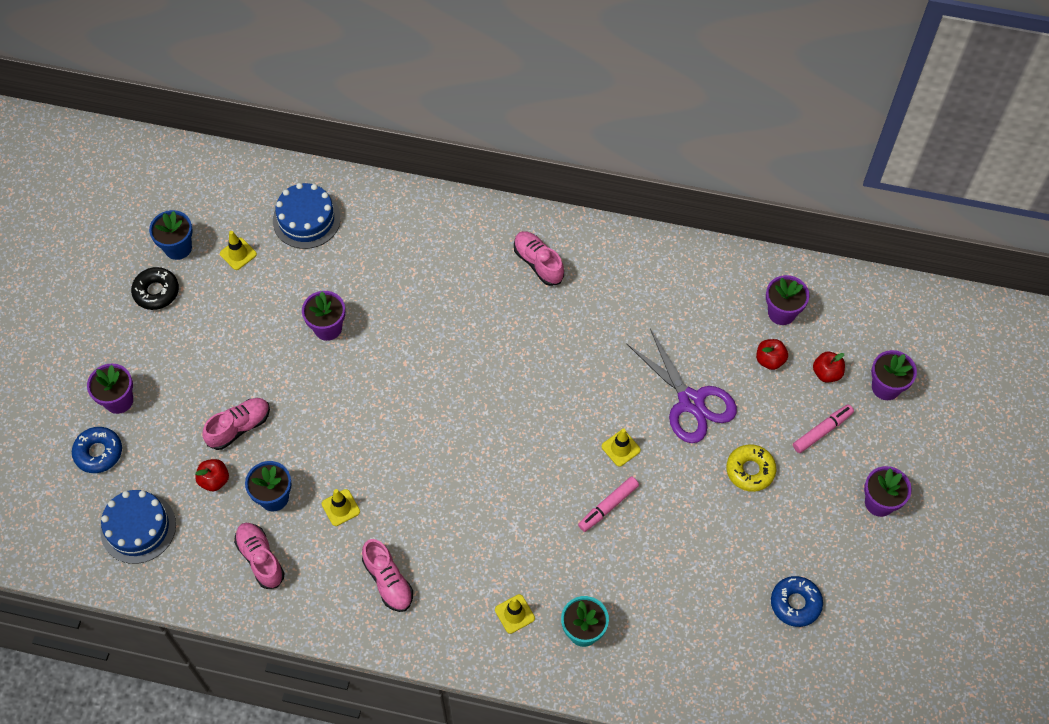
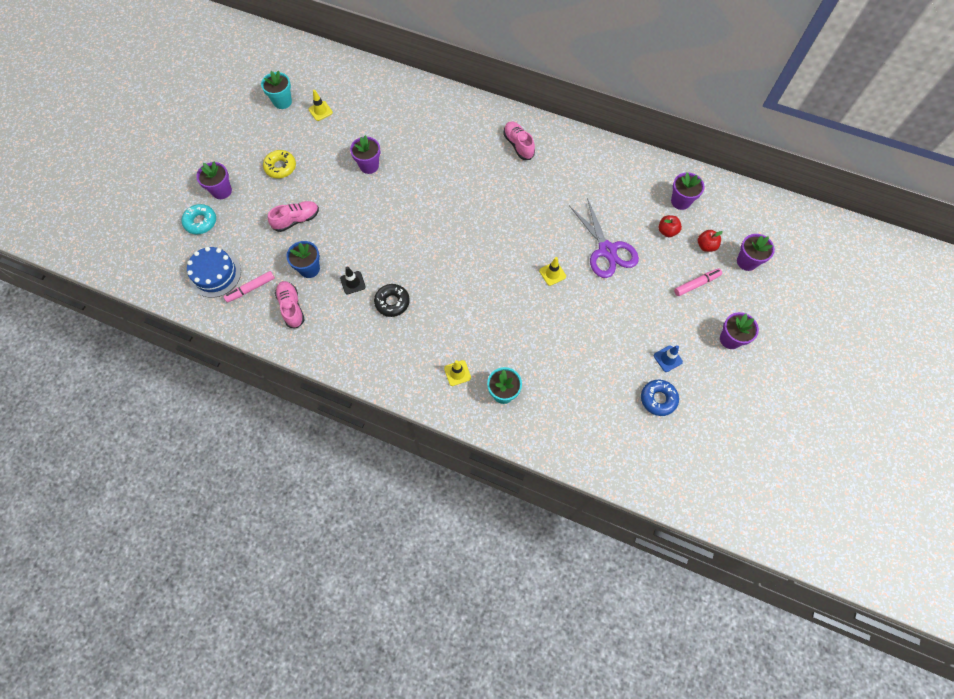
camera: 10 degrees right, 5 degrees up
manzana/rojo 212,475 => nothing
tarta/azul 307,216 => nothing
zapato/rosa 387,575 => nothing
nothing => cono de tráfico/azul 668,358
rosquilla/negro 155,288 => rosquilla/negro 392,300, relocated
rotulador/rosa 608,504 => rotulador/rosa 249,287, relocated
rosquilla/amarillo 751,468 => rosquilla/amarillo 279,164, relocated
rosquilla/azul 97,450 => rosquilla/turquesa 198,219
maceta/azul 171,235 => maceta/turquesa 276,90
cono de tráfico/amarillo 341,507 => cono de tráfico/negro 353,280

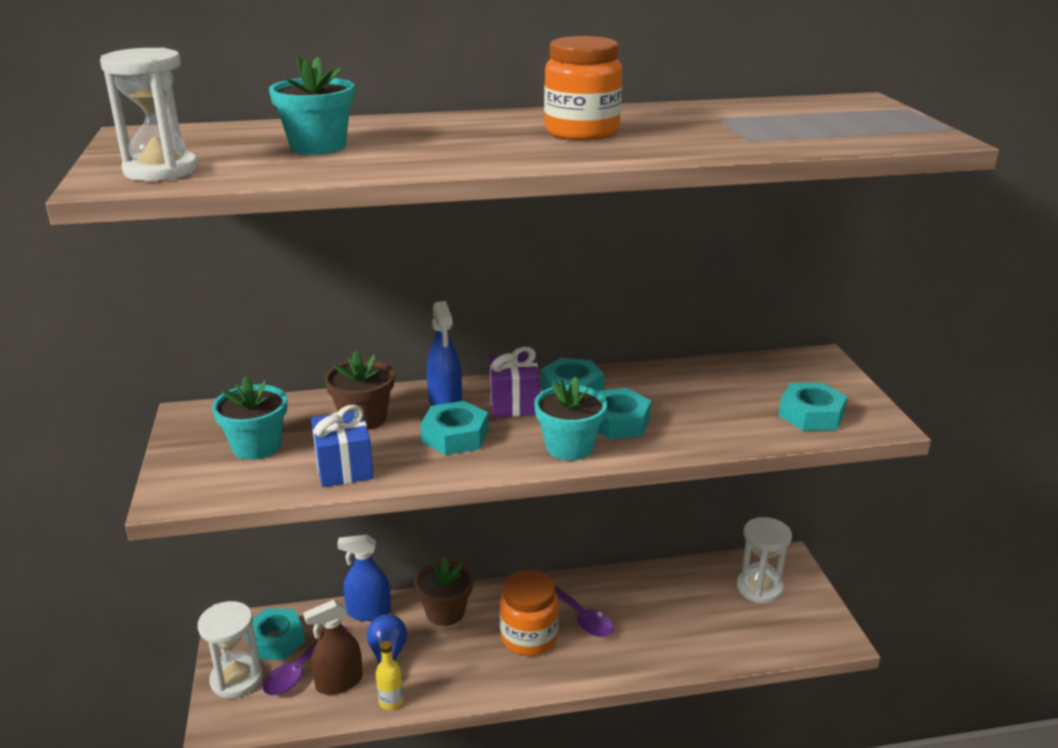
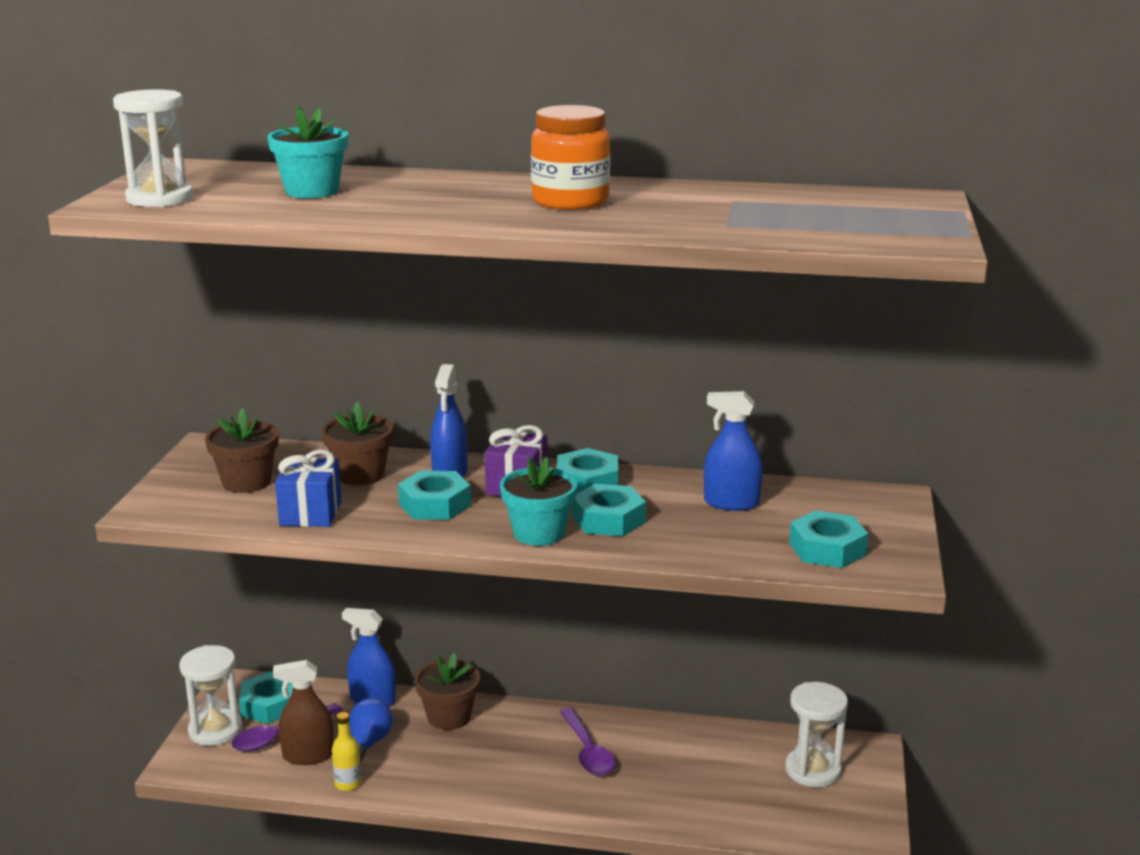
camera: 20 degrees right, 5 degrees down
tarro/naranja 529,613 => nothing
nothing => pulverizador/azul 733,451
maceta/turquesa 249,418 => maceta/marrón 242,450

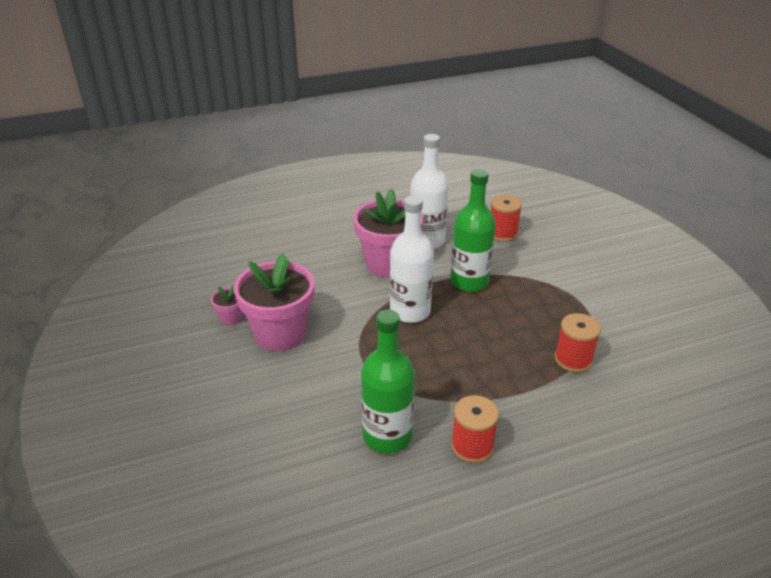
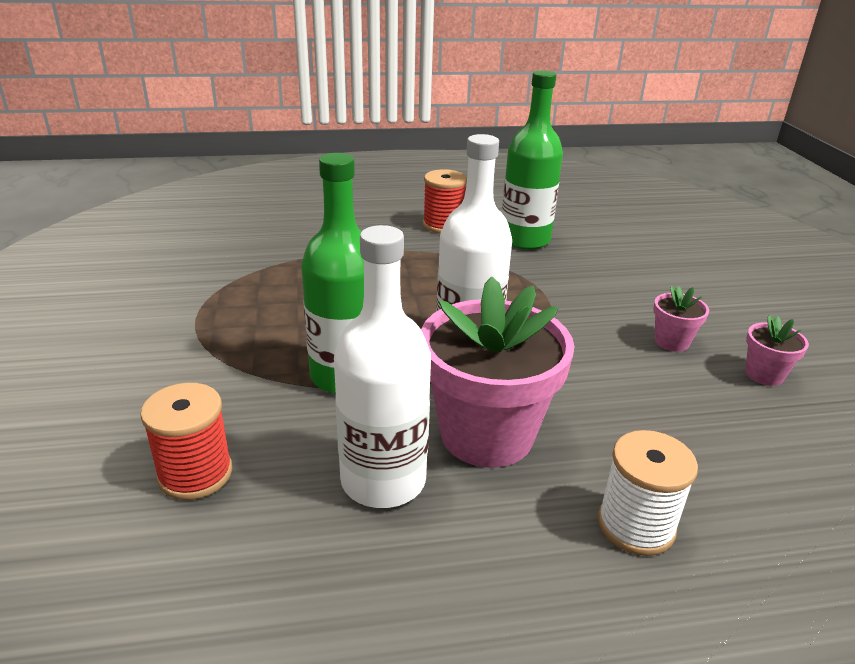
camera: 170 degrees left, 5 degrees down
carrete/rojo 577,343 => nothing
nothing => carrete/blanco 648,493
maceta/rosa 274,302 => maceta/rosa 681,319, x0.44

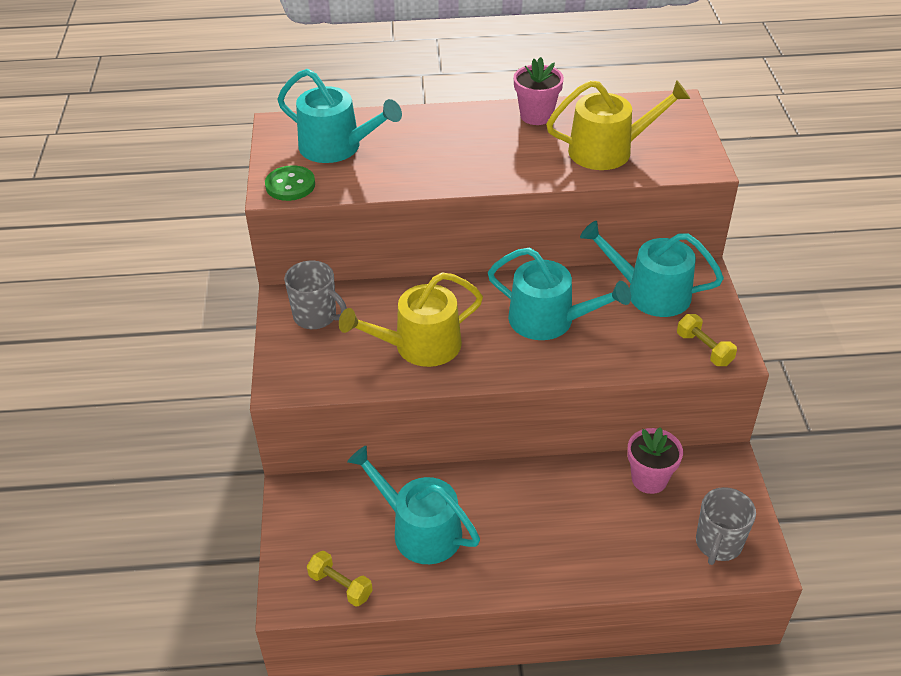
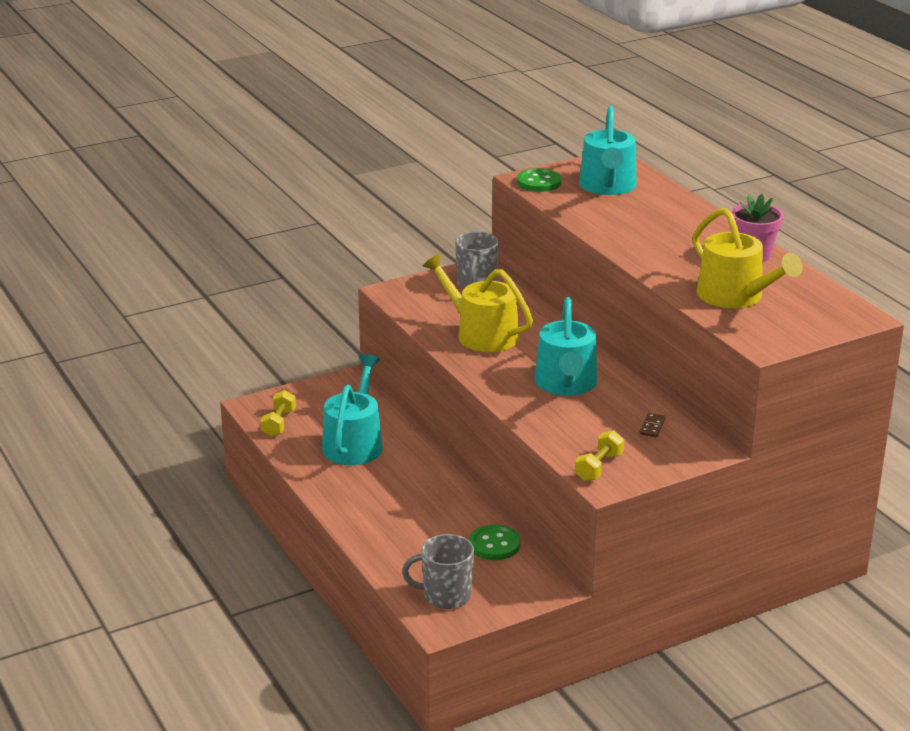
camera: 65 degrees right, 15 degrees down
regadera/turquesa 652,269 => ficha de dominó/marrón 653,425
maceta/rosa 655,460 => botón/verde 494,542

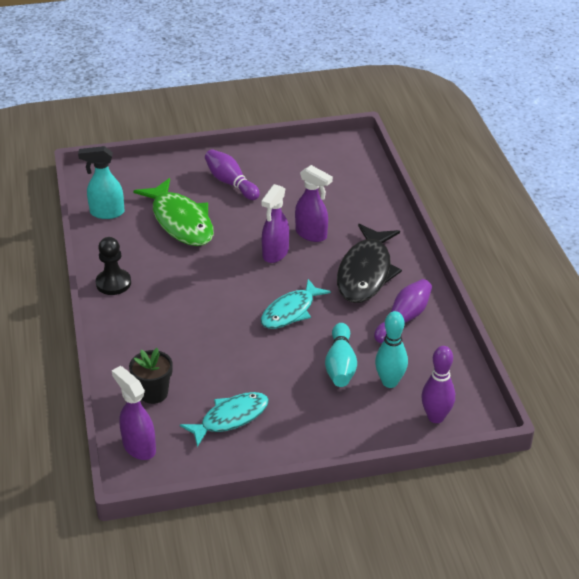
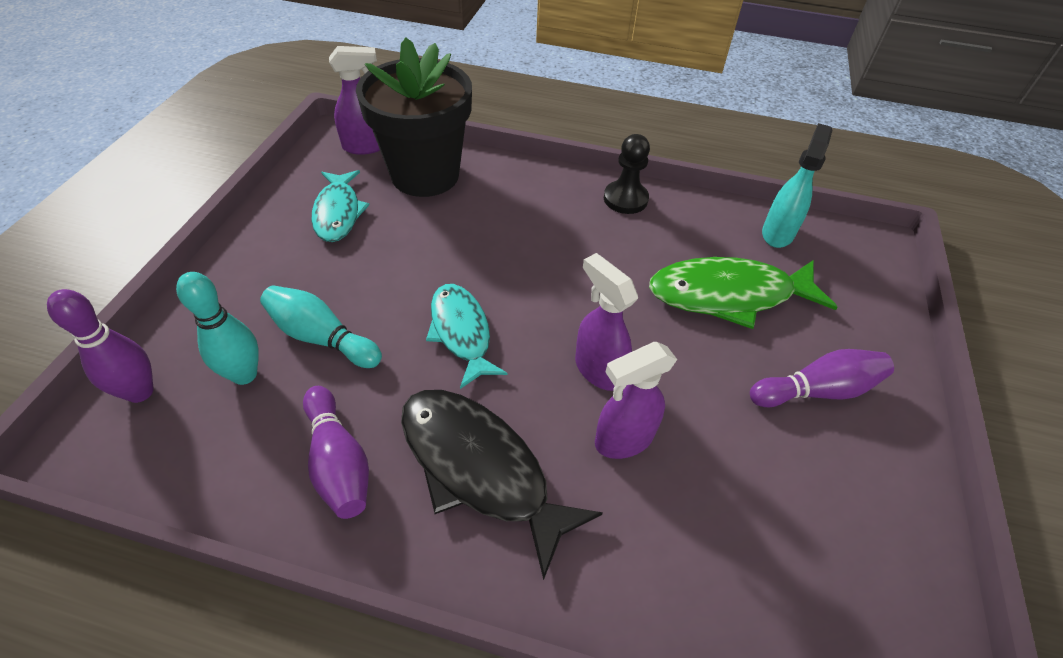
camera: 115 degrees right, 10 degrees up
maceta/negro 151,376 => maceta/negro 414,117, x2.12

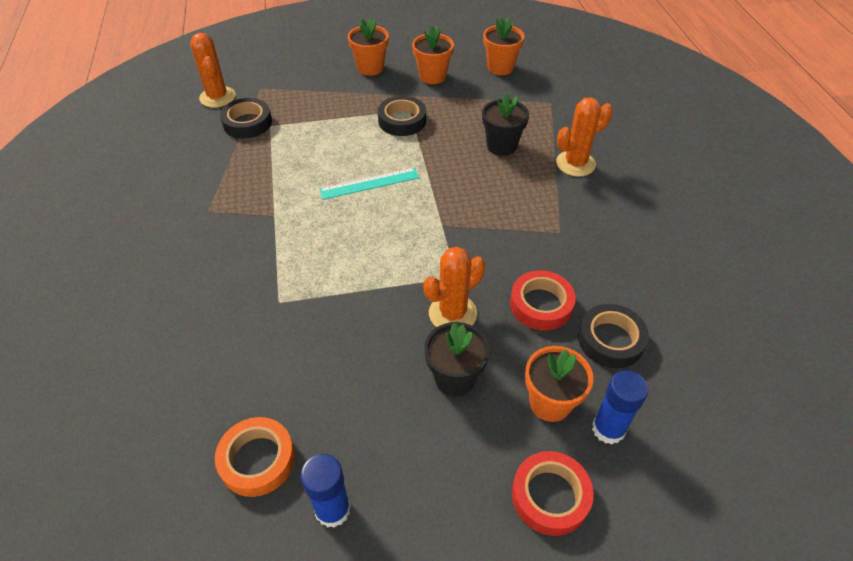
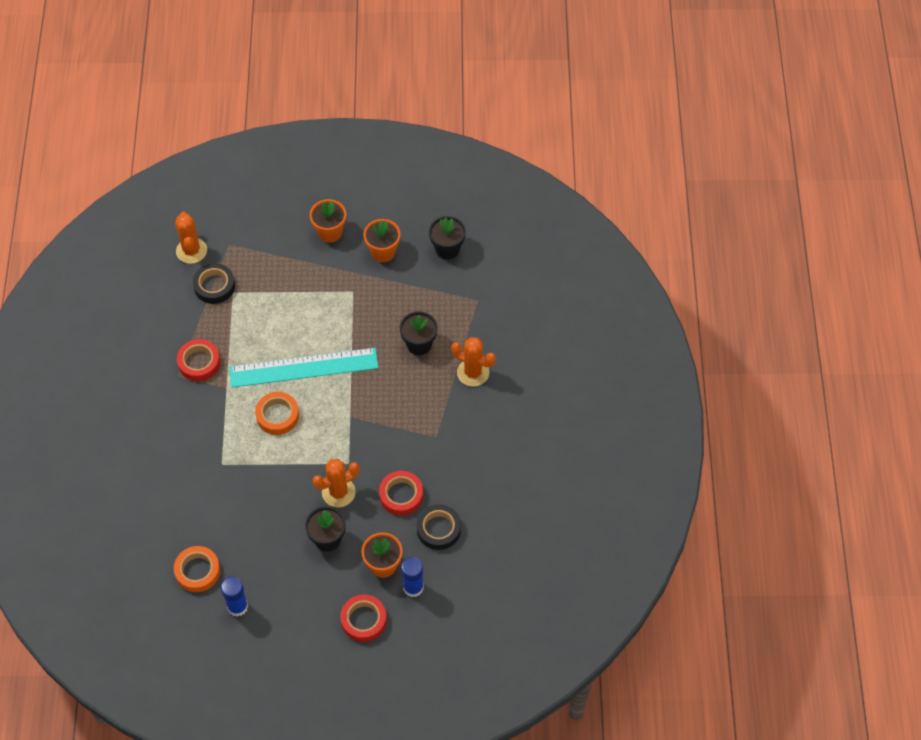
camera: 10 degrees right, 10 degrees up
cinta adhesiva/negro 402,116 => nothing
nothing => cinta adhesiva/rojo 198,360
nothing => cinta adhesiva/naranja 277,413
maceta/naranja 504,46 => maceta/negro 447,238
cactus/naranja 584,137 => cactus/naranja 473,362, 45 degrees clockwise
regla/turquesa 369,184 => regla/turquesa 303,368, x1.86

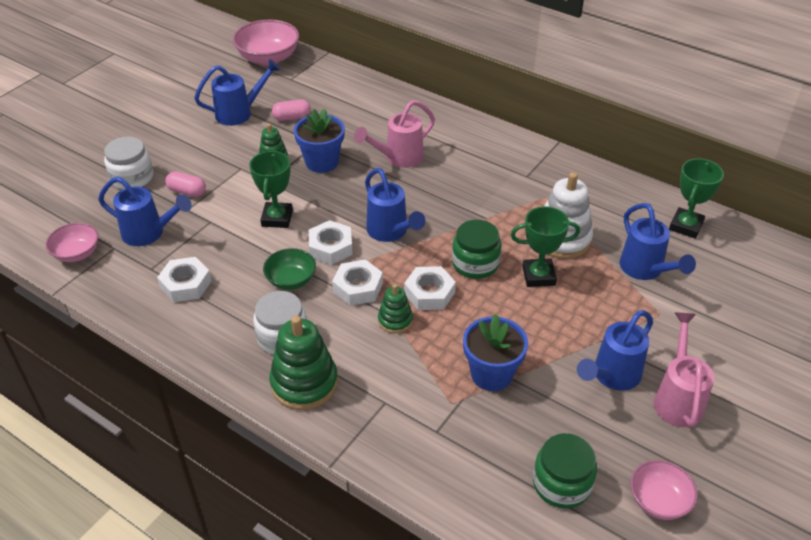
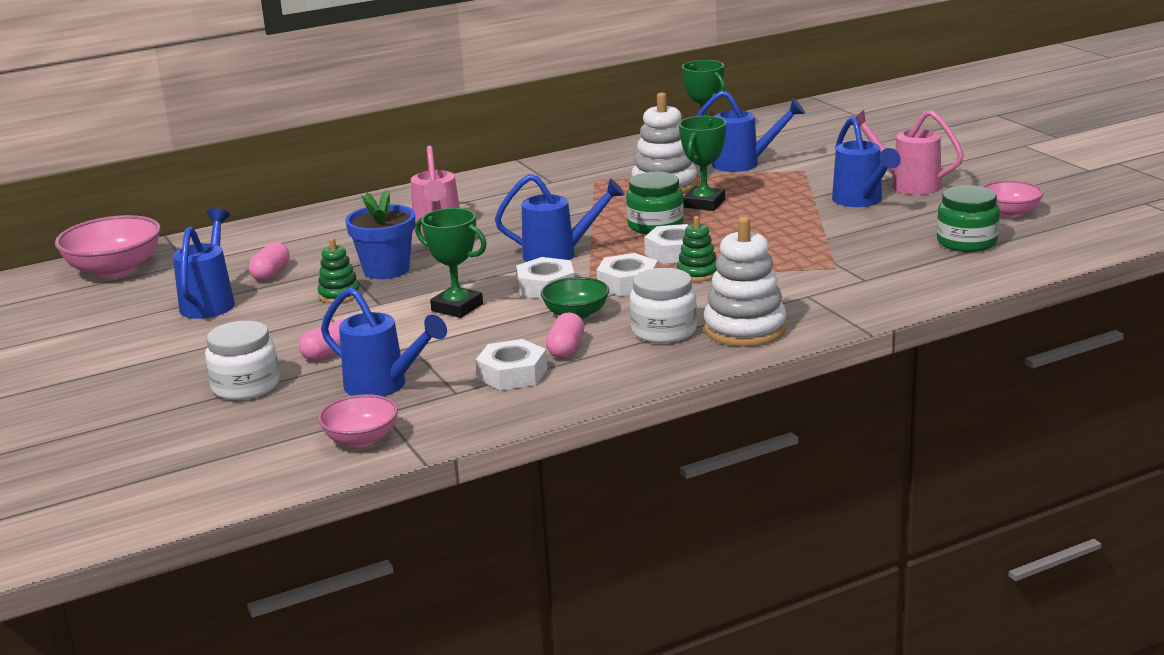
camera: 60 degrees left, 20 degrees down
maceta/azul 495,352 => nothing
nothing => cápsula/rosa 565,335
juguete apilable/verde 303,363 => juguete apilable/blanco 745,282
regadera/azul 145,211 => regadera/azul 384,341, 75 degrees clockwise

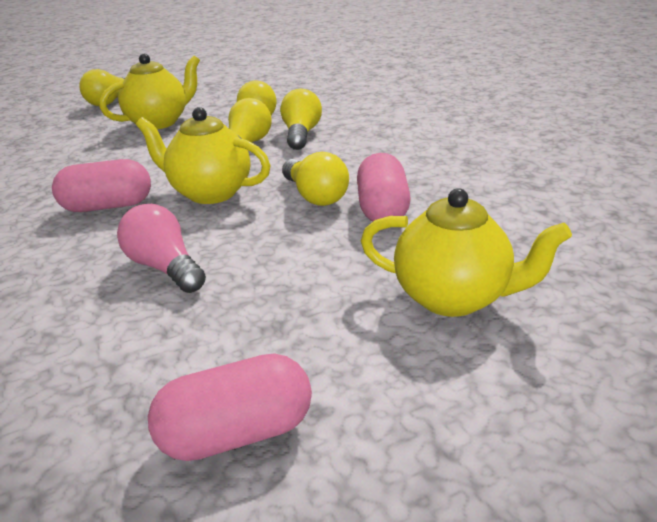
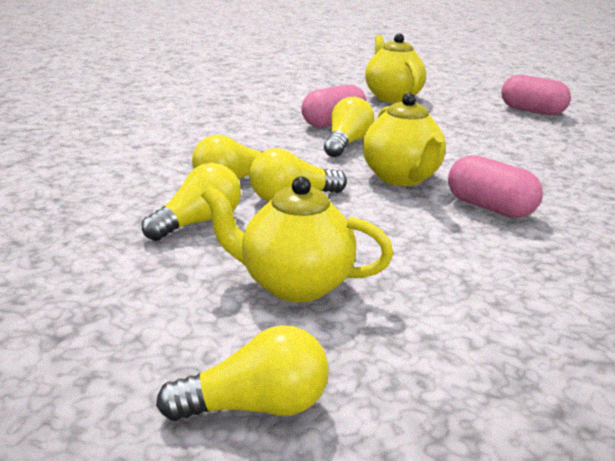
camera: 130 degrees left, 5 degrees down
bombilla/rosa 161,248 => nothing

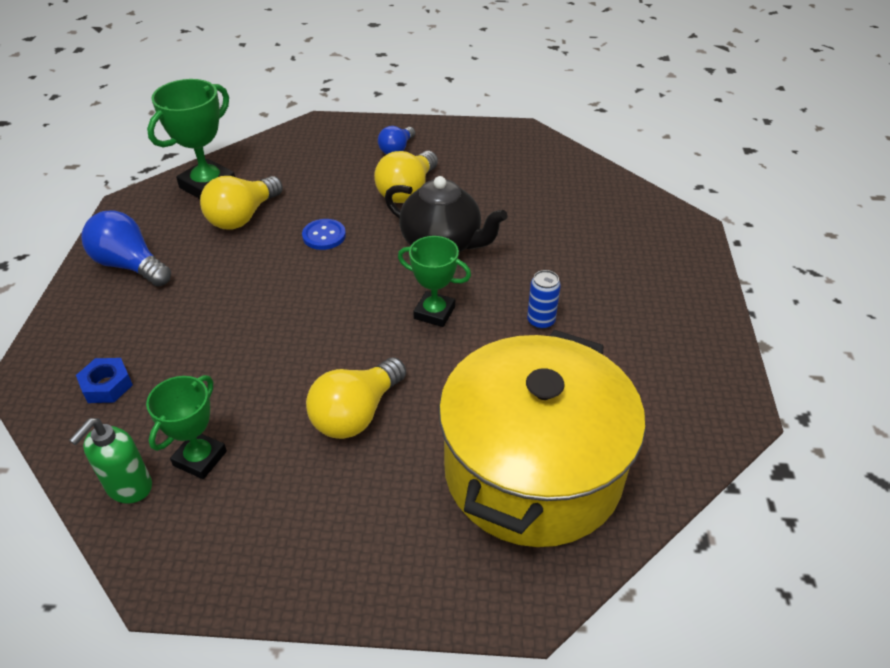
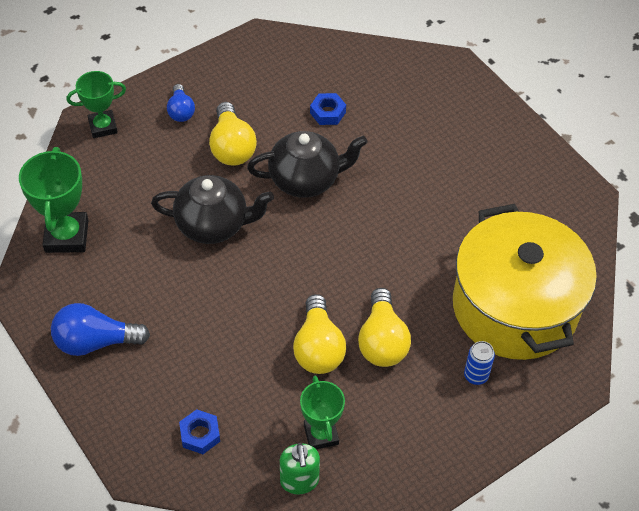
camera: 40 degrees left, 10 degrees up
nothing => tuerca/azul 328,109
bombilla/amarillo 241,203 => bombilla/amarillo 319,334, relocated
trofeo/verde 434,281 => trofeo/verde 96,104, relocated
lata/azul 544,299 => lata/azul 479,363, relocated
botón/azul 324,234 => tetera/negro 212,209

